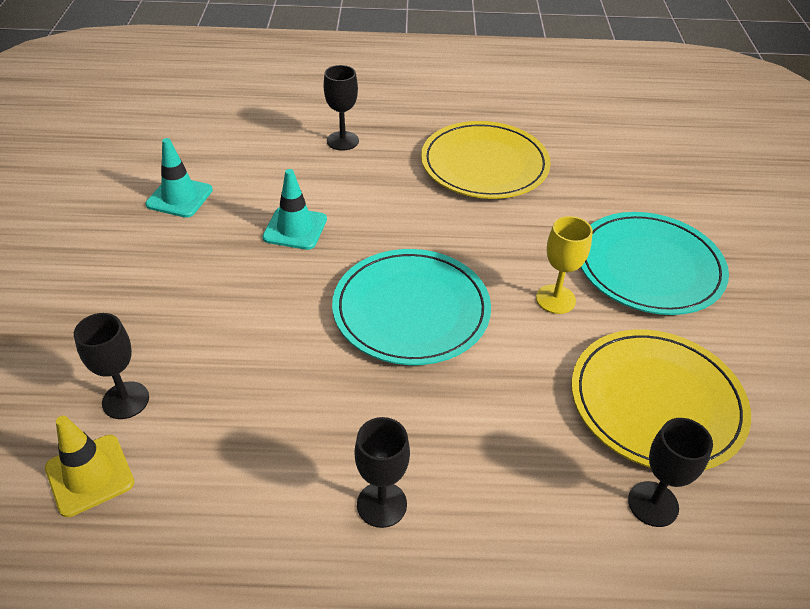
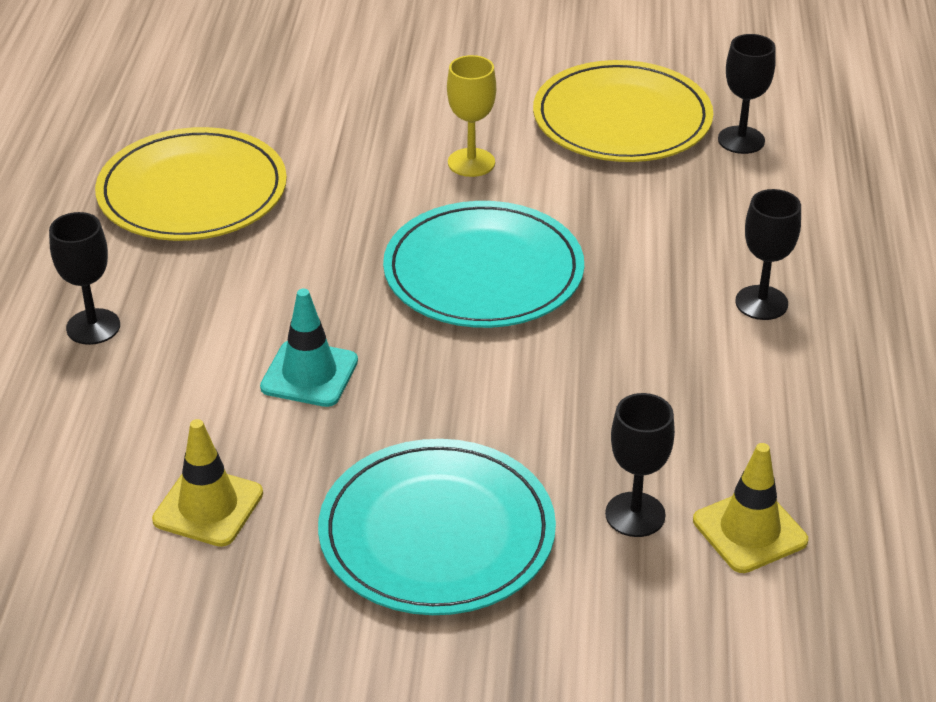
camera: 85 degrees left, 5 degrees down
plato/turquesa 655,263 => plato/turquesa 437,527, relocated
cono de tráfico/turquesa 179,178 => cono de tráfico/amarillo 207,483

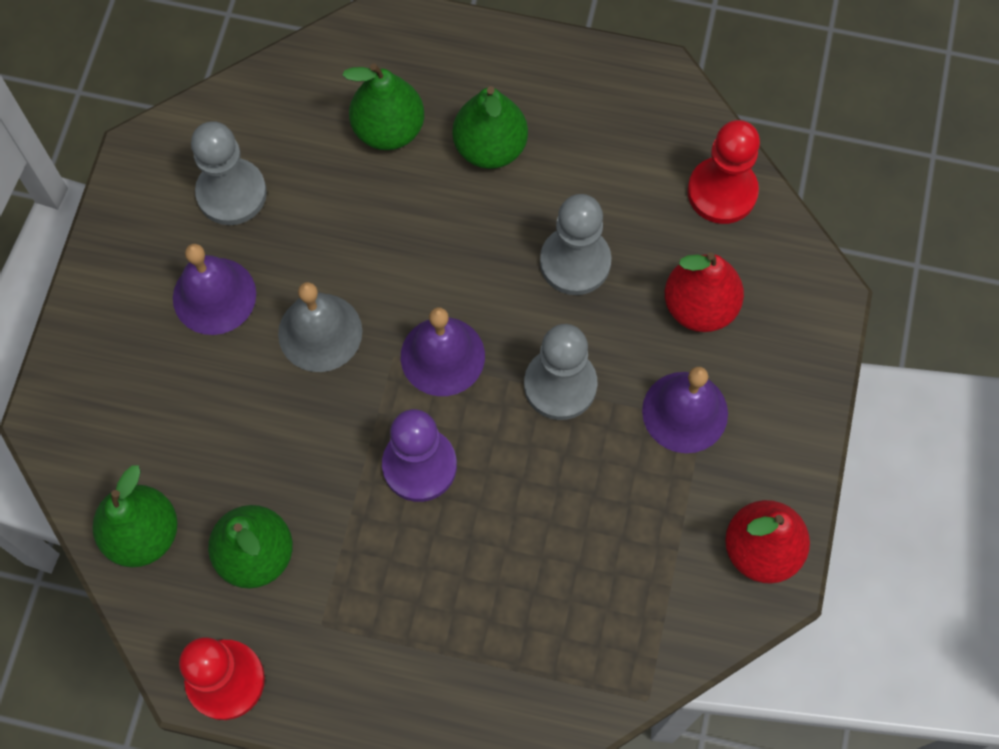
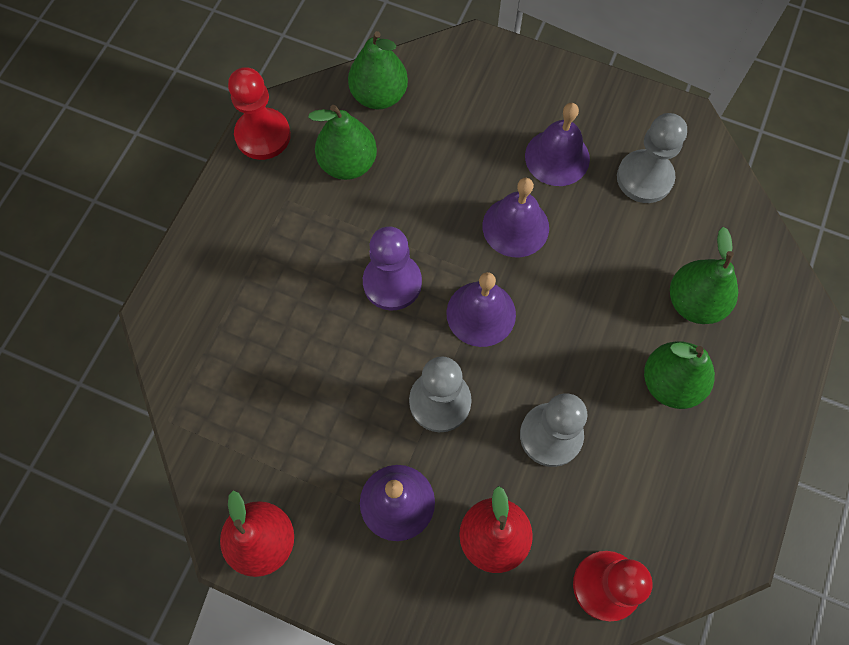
camera: 100 degrees right, 0 degrees up
campana/gris 320,327 => campana/morado 516,217

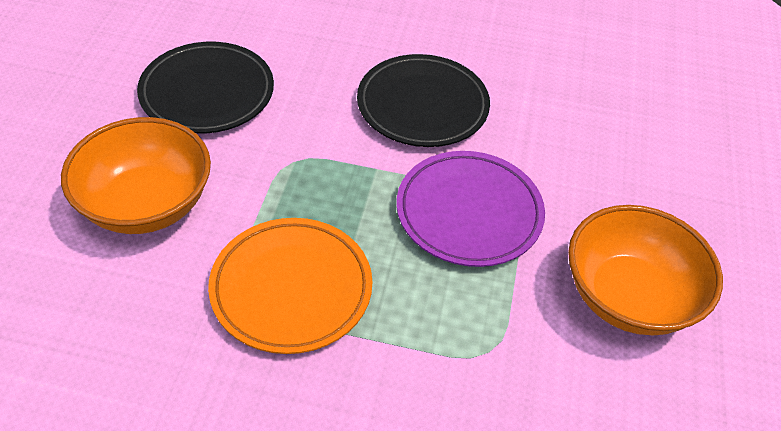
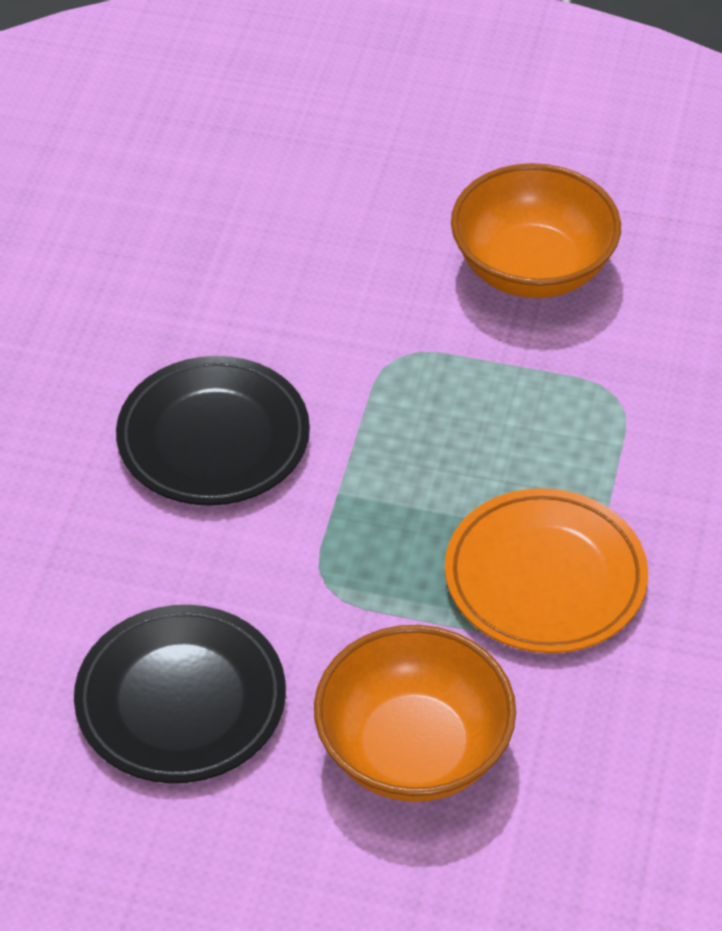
camera: 85 degrees left, 0 degrees up
plato/morado 470,209 => nothing

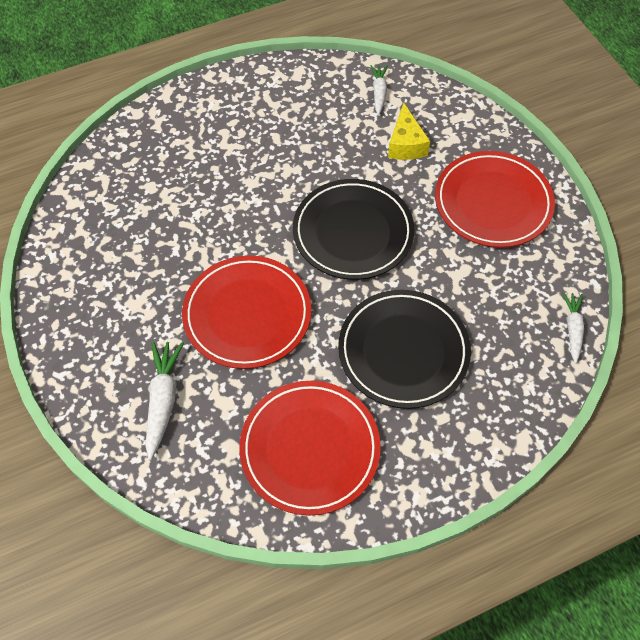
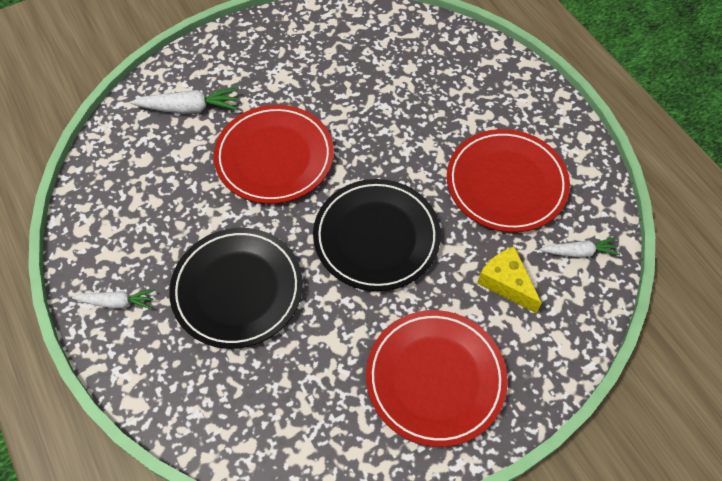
camera: 85 degrees right, 0 degrees up
plato/rojo 310,448 => plato/rojo 508,180, relocated
zanahoria/blanco 573,327 => zanahoria/blanco 113,299, relocated
queso/amarillo 409,131 => queso/amarillo 509,279, 60 degrees clockwise

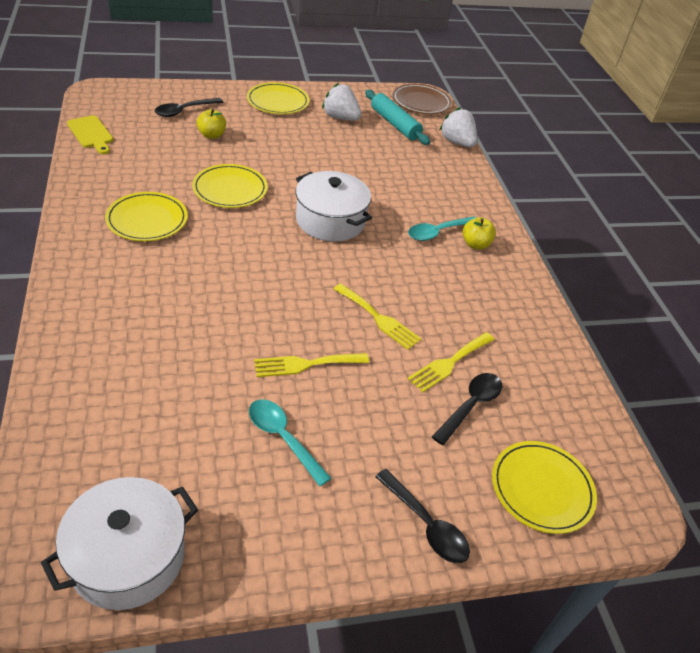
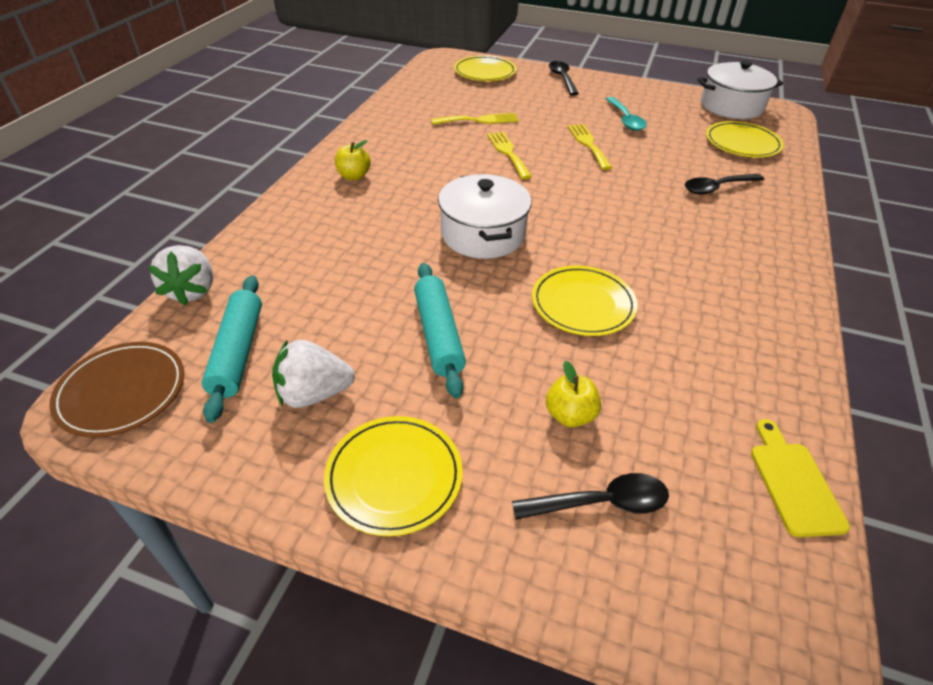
camera: 145 degrees left, 0 degrees up
cuchara/turquesa 442,228 => nothing
nothing => rodillo/turquesa 440,330
plato/amarillo 146,216 => plato/amarillo 745,139, relocated
cuchara/negro 467,409 => cuchara/negro 724,184, relocated
tenedor/amarillo 311,365 => tenedor/amarillo 589,147, 120 degrees counterclockwise
fresa/blanco 341,102 => fresa/blanco 313,373, 105 degrees clockwise

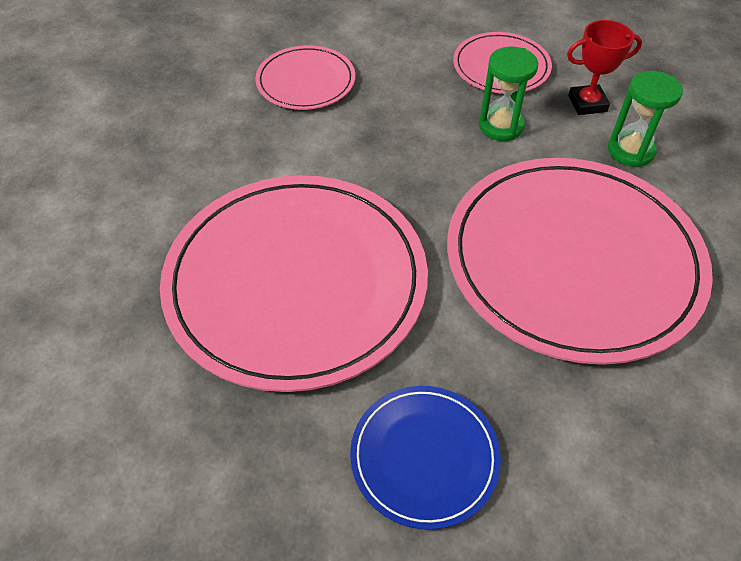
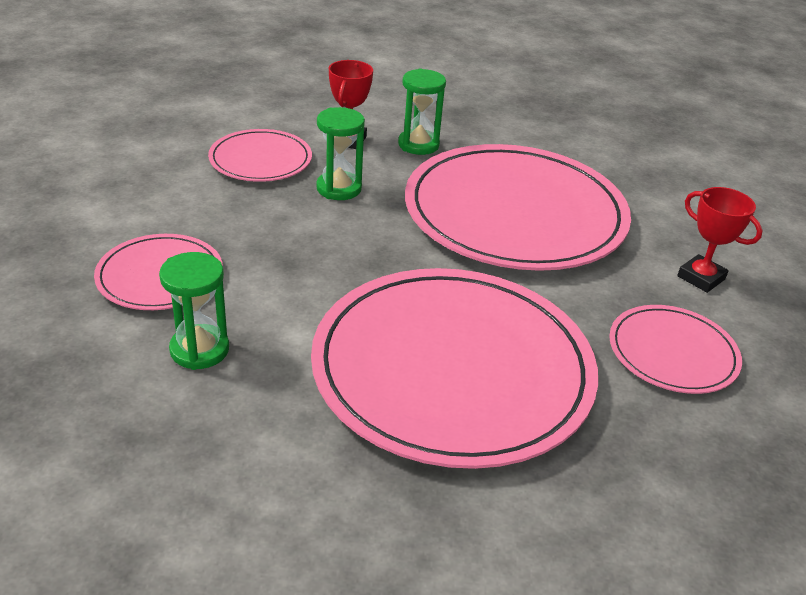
camera: 70 degrees left, 15 degrees down
nothing => reloj de arena/verde 194,311
nothing => trofeo/rojo 720,240
plato/azul 425,458 => plato/rosa 675,349

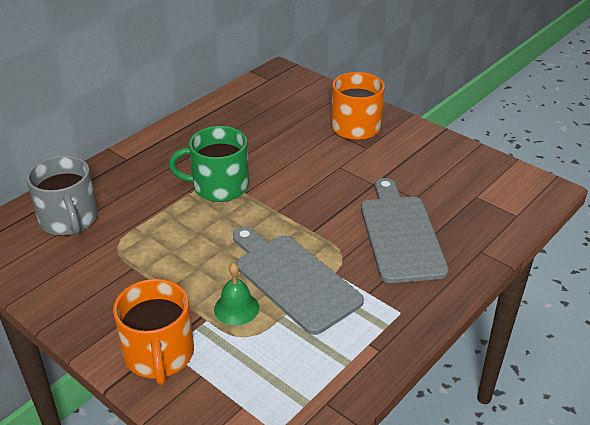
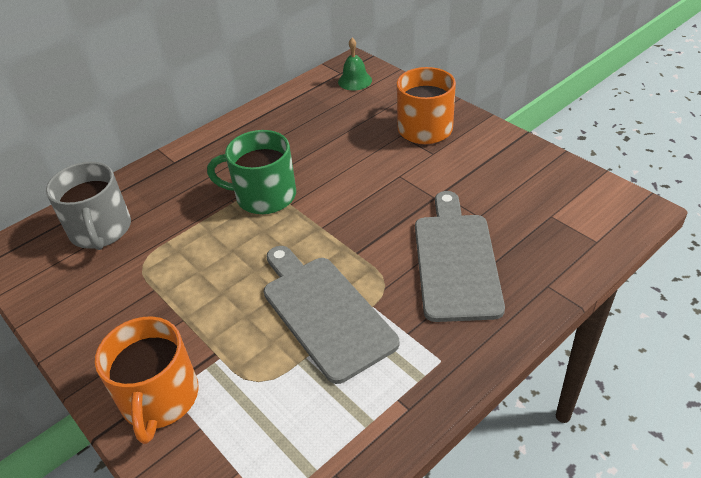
camera: 10 degrees right, 5 degrees up
campana/verde 236,294 => campana/verde 355,64, relocated

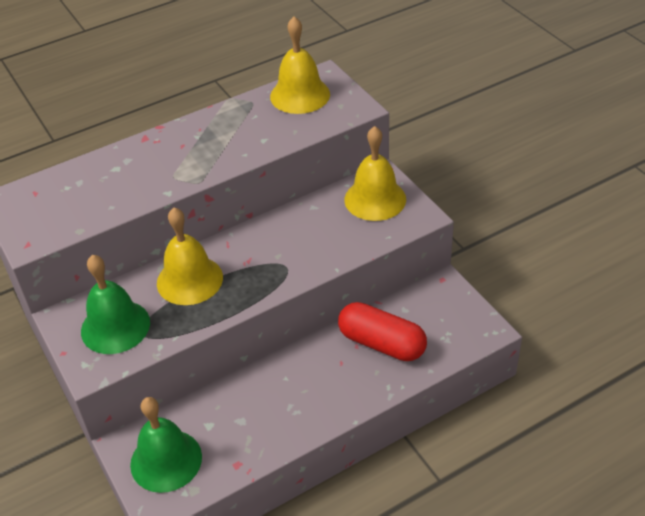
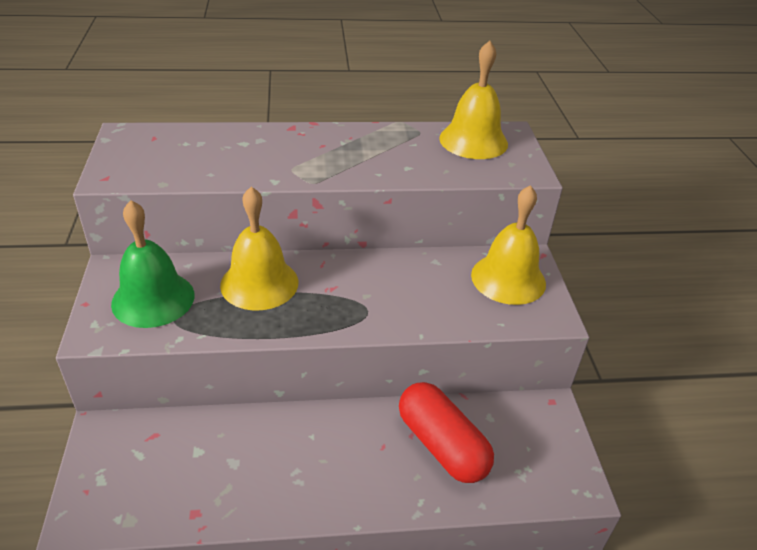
camera: 20 degrees right, 5 degrees down
campana/verde 166,445 => nothing

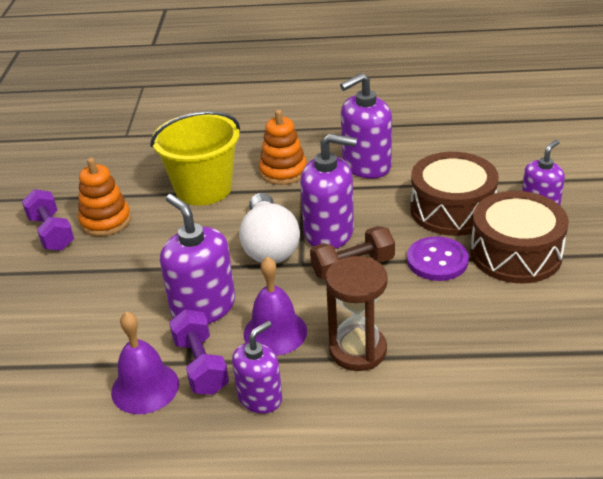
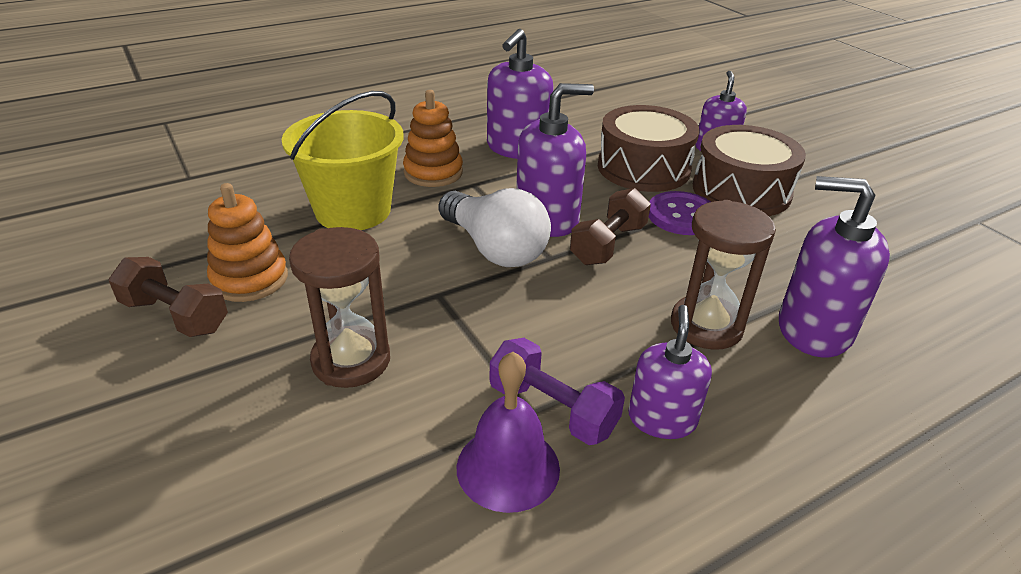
camera: 35 degrees left, 0 degrees up
campana/morado 275,305 => nothing
nothing => reloj de arena/marrón 339,307
dispensador de jabón/morado 197,259 => dispensador de jabón/morado 834,266, relocated
mancuerna/morado 48,220 => mancuerna/marrón 168,297

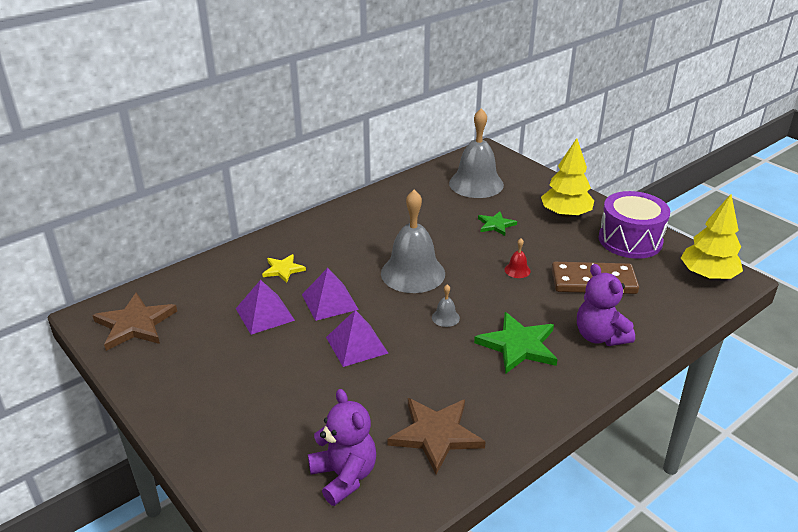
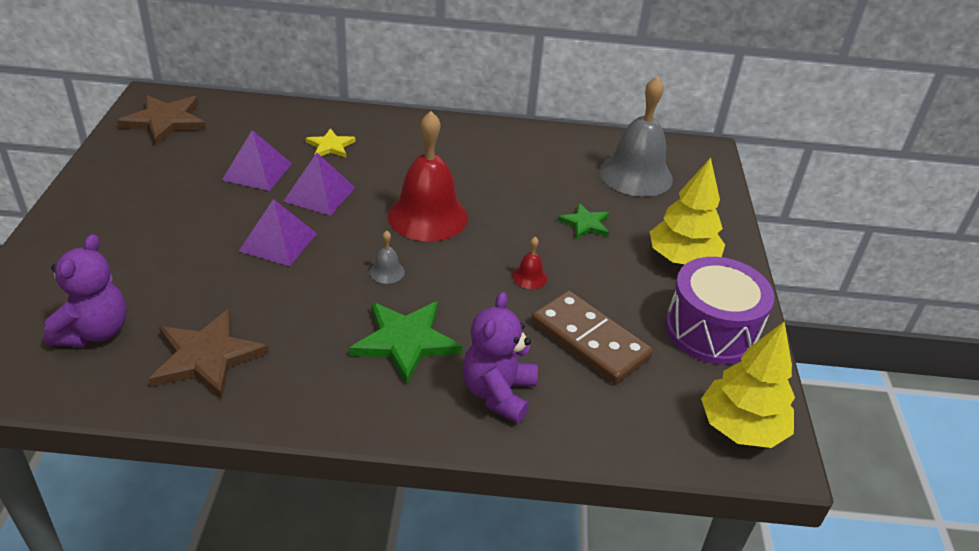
camera: 40 degrees right, 5 degrees up
campana/gris 413,241 => campana/rojo 428,176

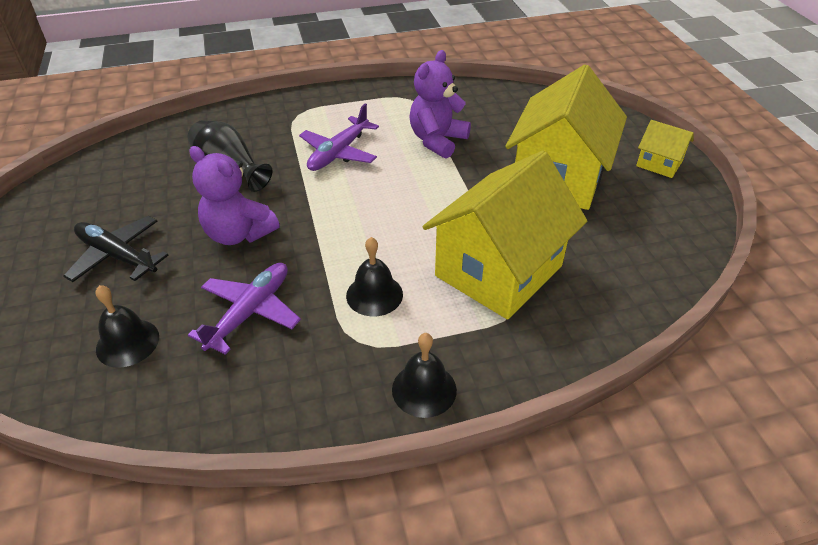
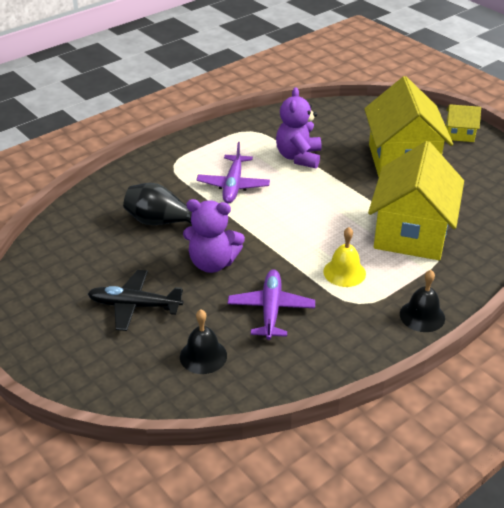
camera: 25 degrees left, 5 degrees down
campana/negro 374,277 => campana/amarillo 344,257

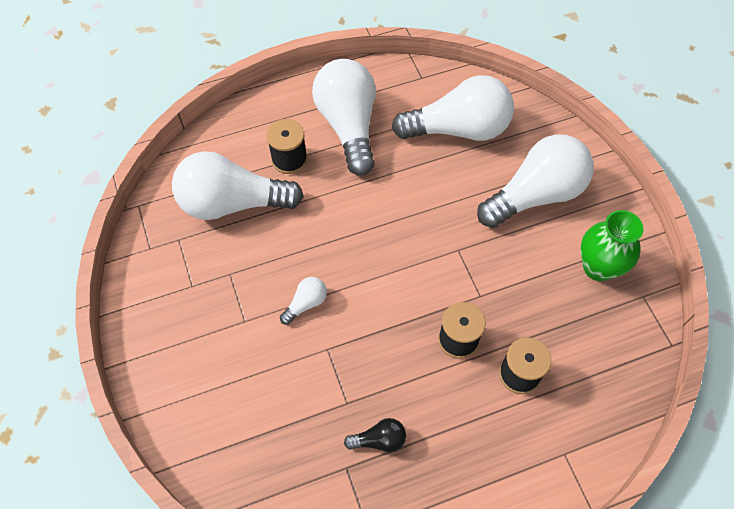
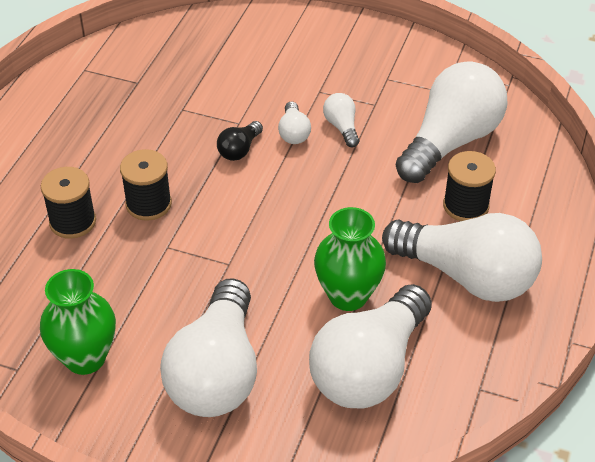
camera: 130 degrees right, 15 degrees down
nothing => florero/verde 350,259
nothing => bombilla/blanco 341,120
bombilla/negro 375,435 => bombilla/negro 240,141, relocated

